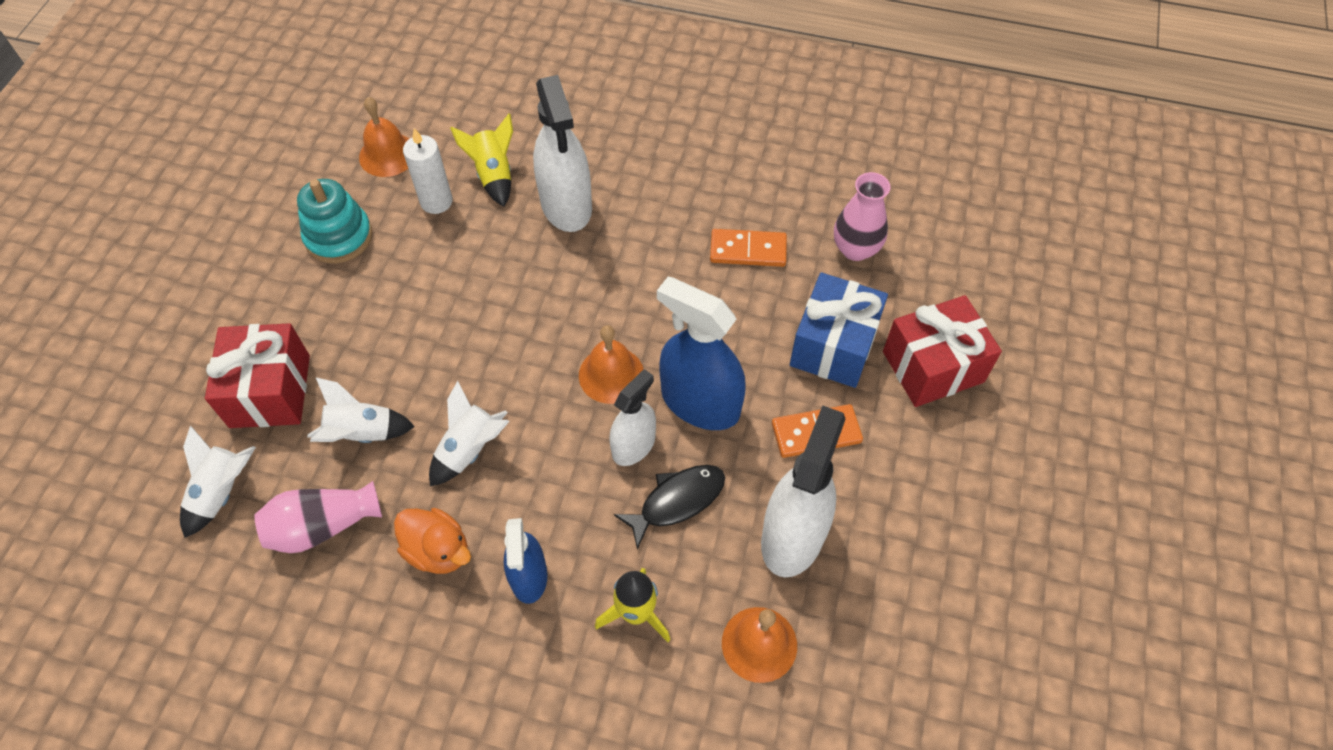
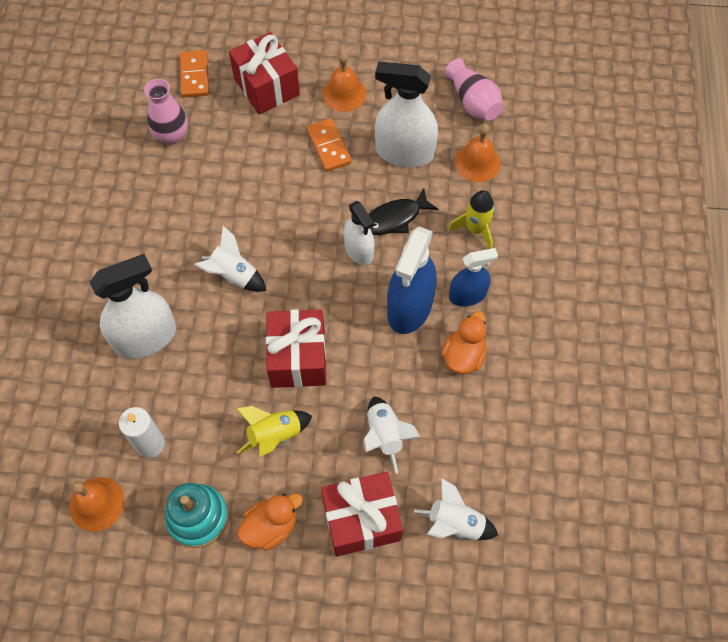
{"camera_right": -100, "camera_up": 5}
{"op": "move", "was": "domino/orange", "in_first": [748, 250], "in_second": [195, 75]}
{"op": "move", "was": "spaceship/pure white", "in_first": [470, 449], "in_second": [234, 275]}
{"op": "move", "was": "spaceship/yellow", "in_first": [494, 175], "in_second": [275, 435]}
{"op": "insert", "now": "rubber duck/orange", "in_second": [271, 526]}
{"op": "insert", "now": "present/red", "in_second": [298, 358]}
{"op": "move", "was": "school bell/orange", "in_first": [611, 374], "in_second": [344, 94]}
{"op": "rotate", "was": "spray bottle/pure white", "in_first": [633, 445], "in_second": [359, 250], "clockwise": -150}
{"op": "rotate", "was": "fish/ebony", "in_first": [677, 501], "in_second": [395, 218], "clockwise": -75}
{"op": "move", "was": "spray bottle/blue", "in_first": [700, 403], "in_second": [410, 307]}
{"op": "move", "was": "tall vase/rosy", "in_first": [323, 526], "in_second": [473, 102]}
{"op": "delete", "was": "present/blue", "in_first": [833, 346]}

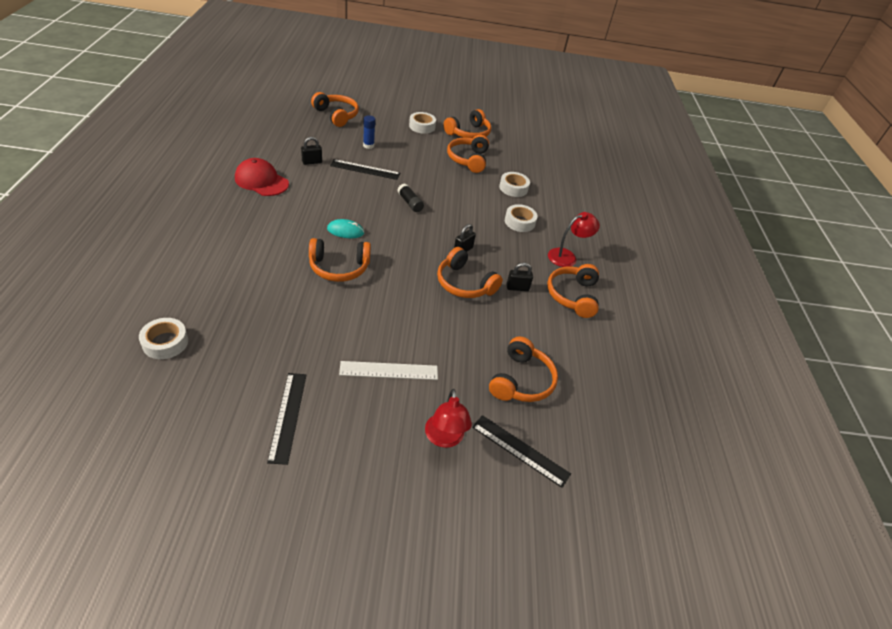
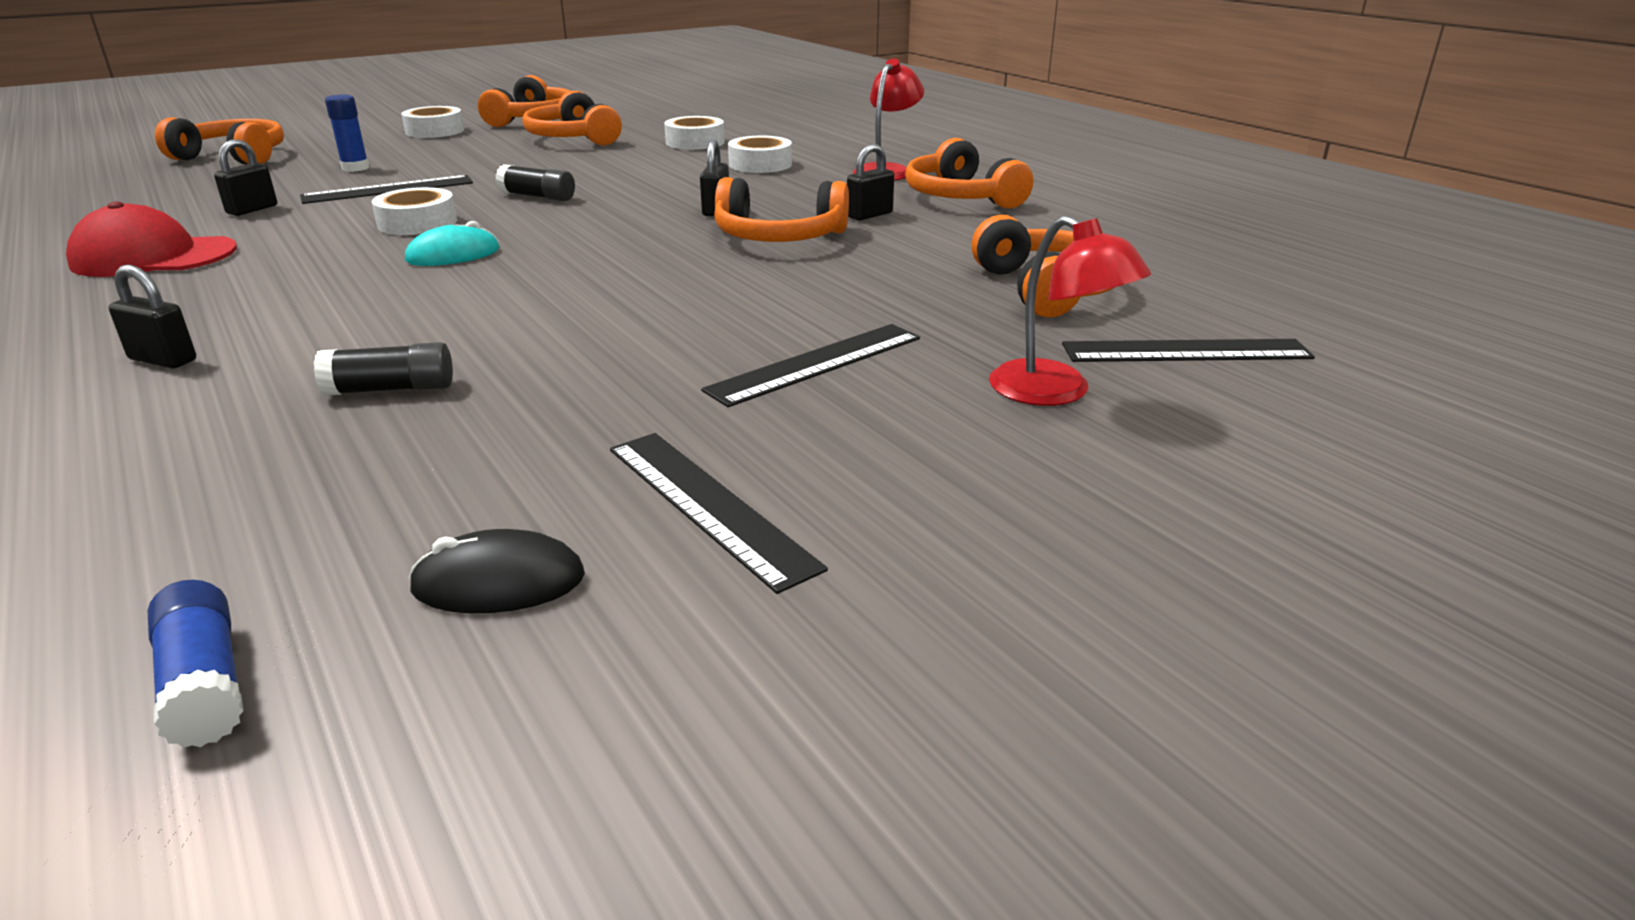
{"camera_right": -30, "camera_up": -15}
{"op": "insert", "now": "small lock/ebony", "in_second": [163, 360]}
{"op": "insert", "now": "glue/blue", "in_second": [204, 684]}
{"op": "insert", "now": "glue/ebony", "in_second": [390, 389]}
{"op": "move", "was": "tape/pure white", "in_first": [165, 342], "in_second": [417, 223]}
{"op": "insert", "now": "PC mouse/ebony", "in_second": [499, 582]}
{"op": "recolor", "was": "measuring stick/pure white", "now": "measuring stick/ebony", "in_first": [389, 370], "in_second": [816, 363]}
{"op": "delete", "was": "headphones/orange", "in_first": [339, 267]}

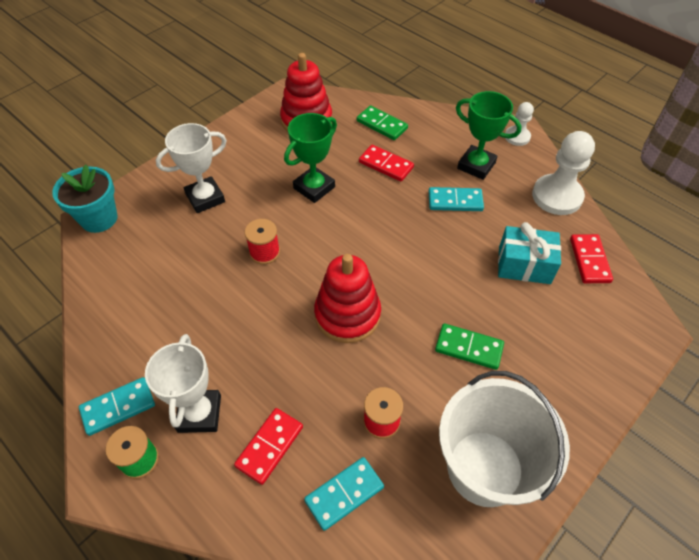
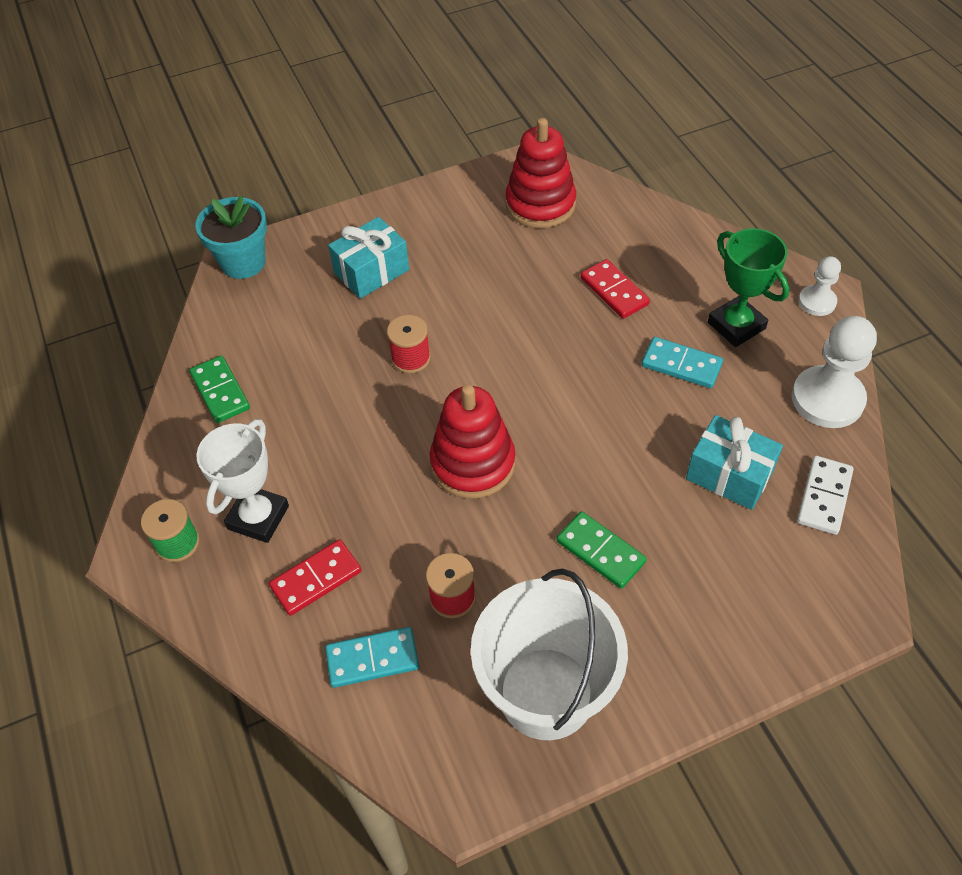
{"camera_right": 25, "camera_up": 0}
{"op": "move", "was": "domino/green", "in_first": [382, 125], "in_second": [220, 391]}
{"op": "replace", "was": "prize cup/pure white", "now": "present/teal", "in_first": [205, 198], "in_second": [371, 271]}
{"op": "recolor", "was": "domino/red", "now": "domino/pure white", "in_first": [589, 260], "in_second": [824, 497]}
{"op": "delete", "was": "domino/teal", "in_first": [118, 407]}
{"op": "delete", "was": "prize cup/green", "in_first": [314, 187]}

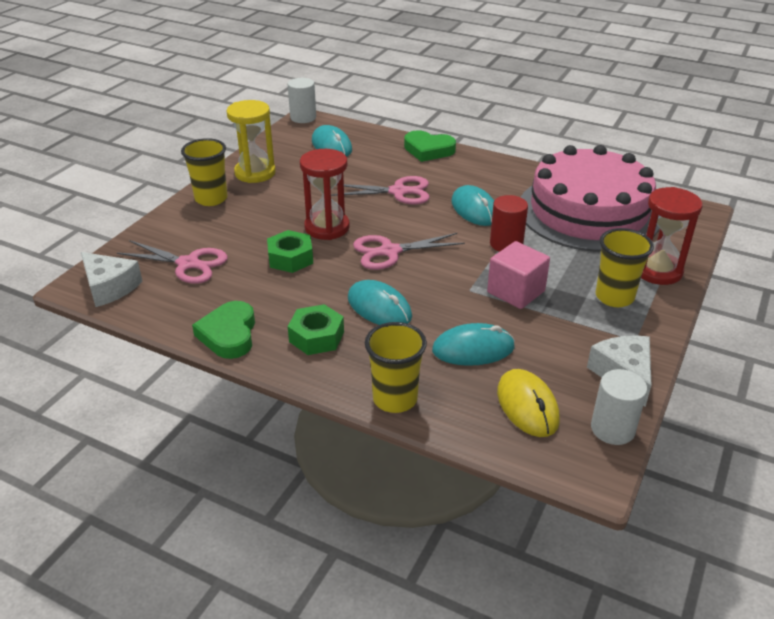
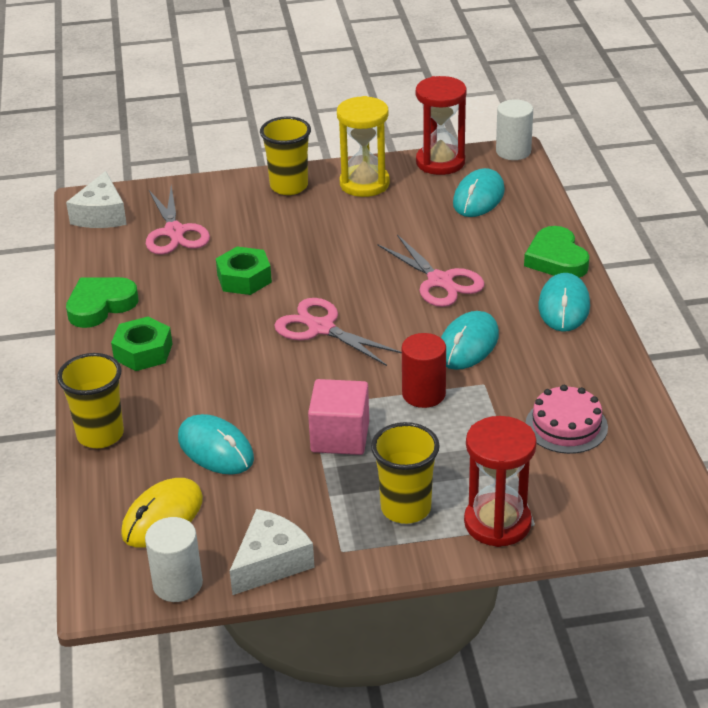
{"camera_right": 55, "camera_up": 0}
{"op": "move", "was": "sand timer/red", "in_first": [327, 227], "in_second": [440, 162]}
{"op": "resize", "was": "layer cake/rosy", "in_first": [588, 212], "in_second": [566, 426], "ratio": 0.41}
{"op": "move", "was": "PC mouse/teal", "in_first": [379, 307], "in_second": [564, 306]}

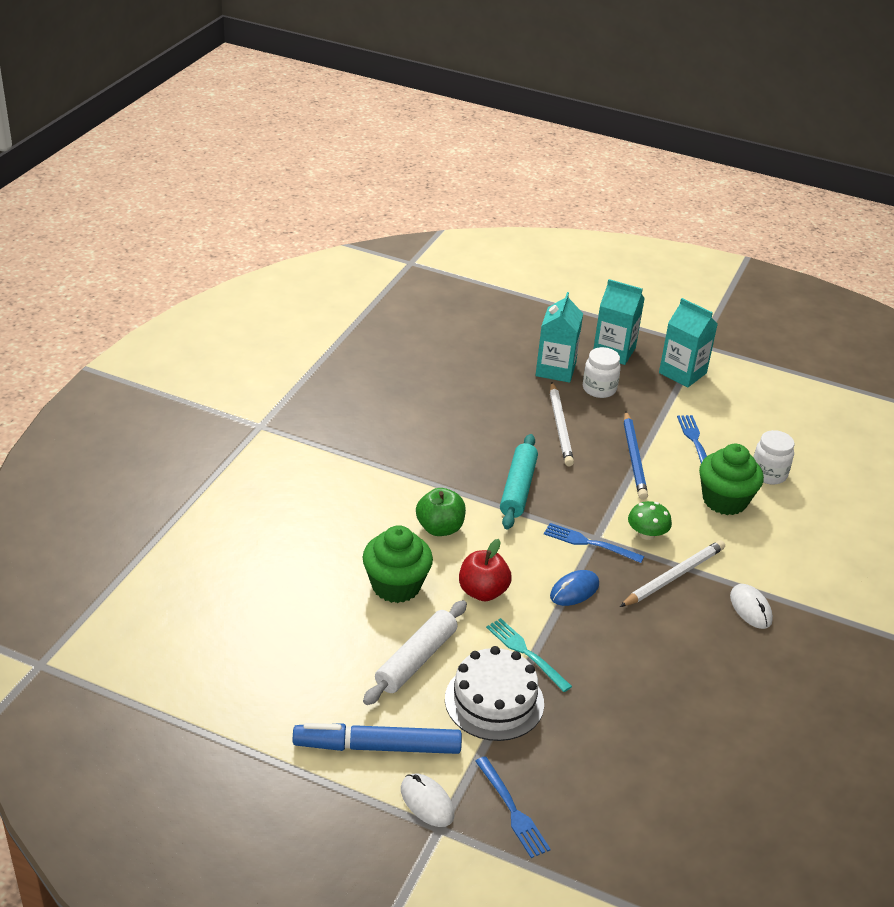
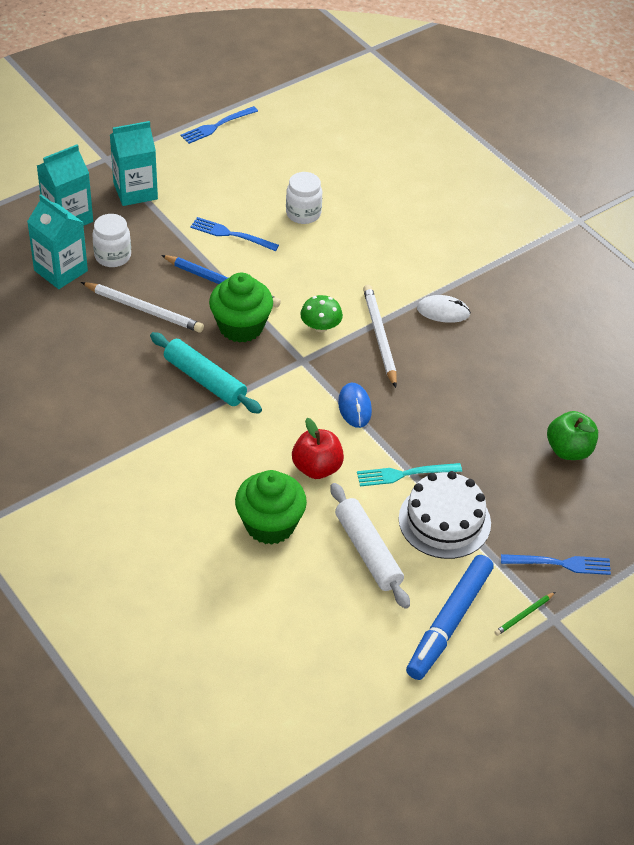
{"camera_right": -60, "camera_up": 10}
{"op": "move", "was": "dinner fork/blue", "in_first": [589, 543], "in_second": [216, 126]}
{"op": "move", "was": "muffin/green", "in_first": [724, 500], "in_second": [241, 326]}
{"op": "replace", "was": "PC mouse/pure white", "now": "pencil/green", "in_first": [427, 802], "in_second": [524, 615]}
{"op": "move", "was": "apple fruit/green", "in_first": [440, 528], "in_second": [569, 450]}

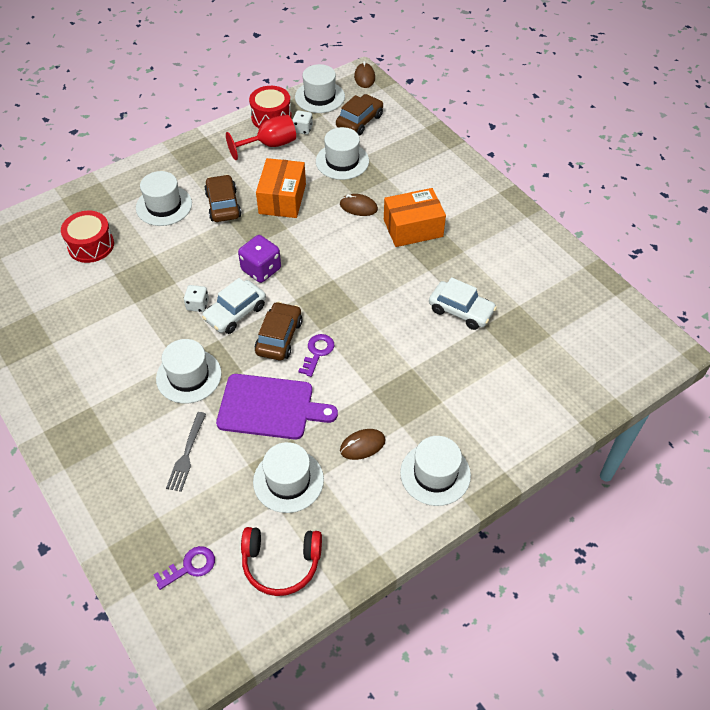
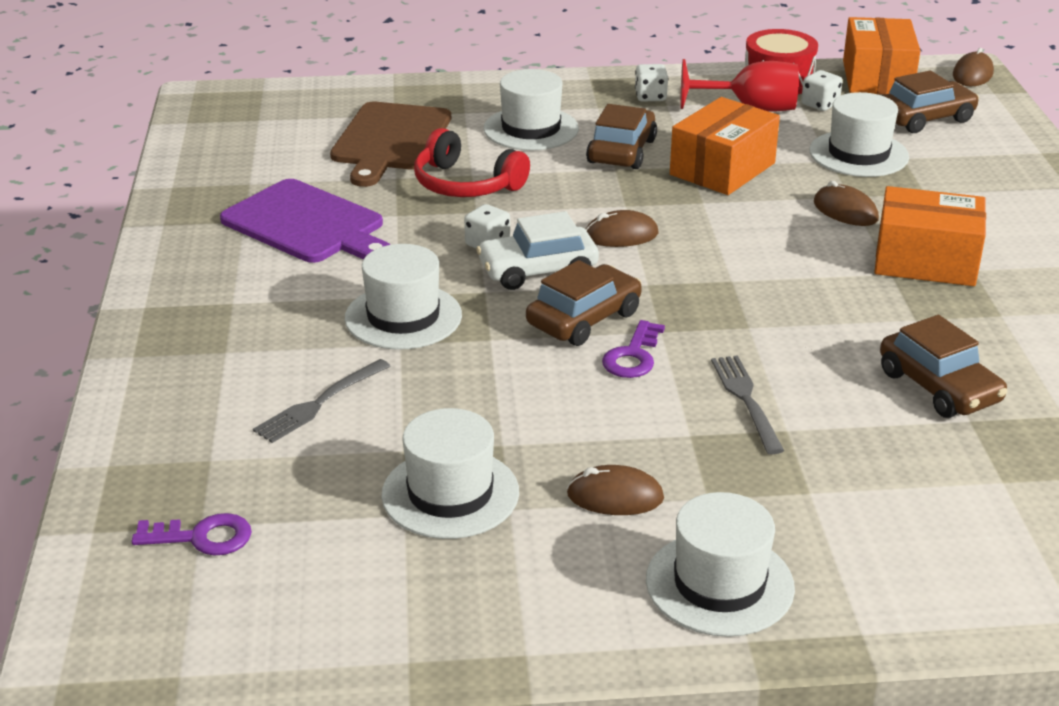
{"camera_right": 30, "camera_up": -20}
{"op": "move", "was": "cutting board/purple", "in_first": [270, 407], "in_second": [307, 224]}
{"op": "replace", "was": "toy drum/red", "now": "cutting board/dark brown", "in_first": [91, 245], "in_second": [390, 140]}
{"op": "move", "was": "headphones/red", "in_first": [281, 563], "in_second": [465, 184]}
{"op": "replace", "was": "dice/purple", "now": "PC mouse/dark brown", "in_first": [261, 269], "in_second": [621, 235]}
{"op": "rotate", "was": "latchkey/purple", "in_first": [317, 352], "in_second": [633, 356], "clockwise": 150}
{"op": "insert", "now": "dice/pure white", "in_second": [650, 97]}
{"op": "insert", "now": "dinner fork/ash-grey", "in_second": [745, 399]}
{"op": "replace", "was": "top hat/pure white", "now": "parcel/orange", "in_first": [319, 97], "in_second": [877, 78]}
{"op": "recolor", "was": "car/pure white", "now": "car/dark brown", "in_first": [461, 310], "in_second": [939, 387]}

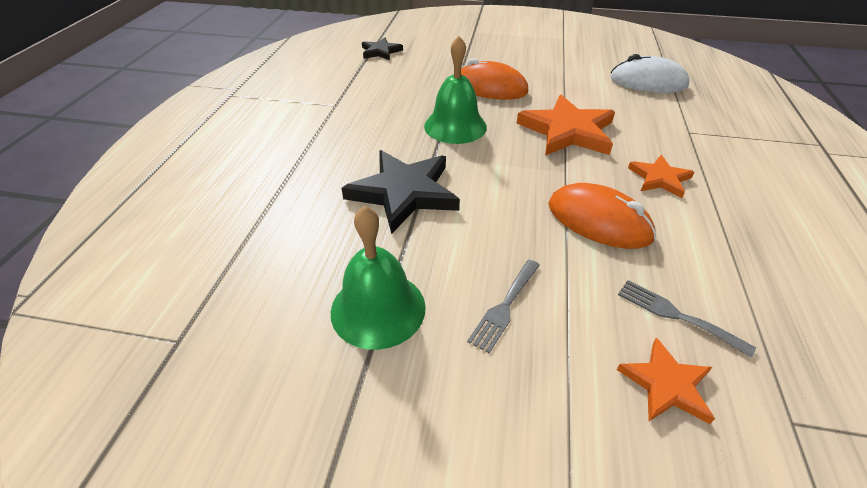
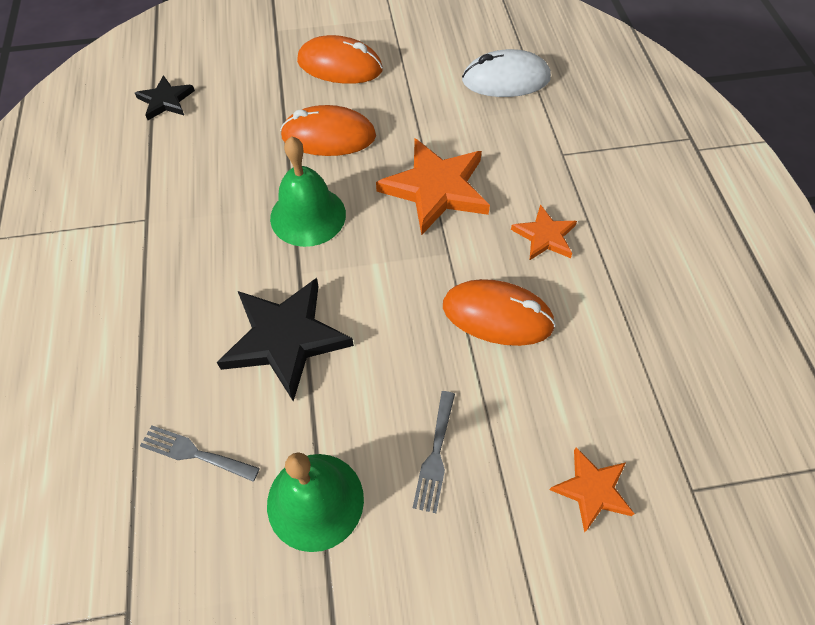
{"camera_right": -20, "camera_up": 15}
{"op": "move", "was": "dinner fork/ash-grey", "in_first": [676, 315], "in_second": [194, 453]}
{"op": "insert", "now": "PC mouse/orange", "in_second": [340, 66]}

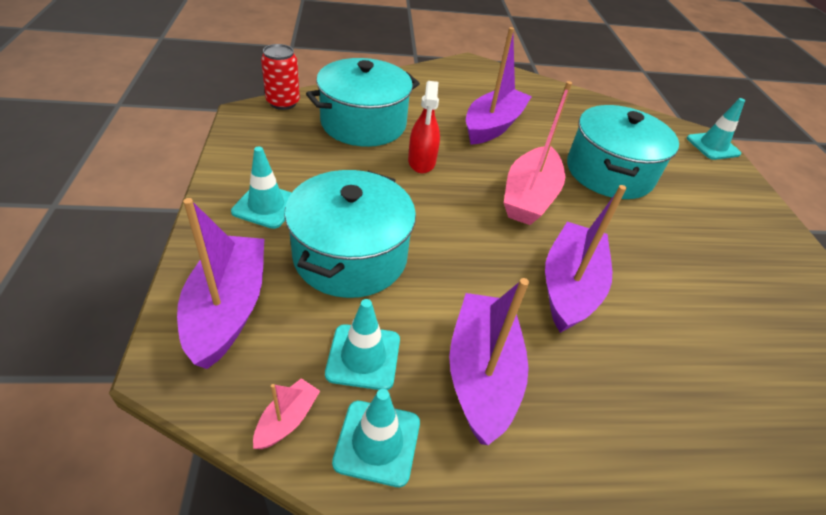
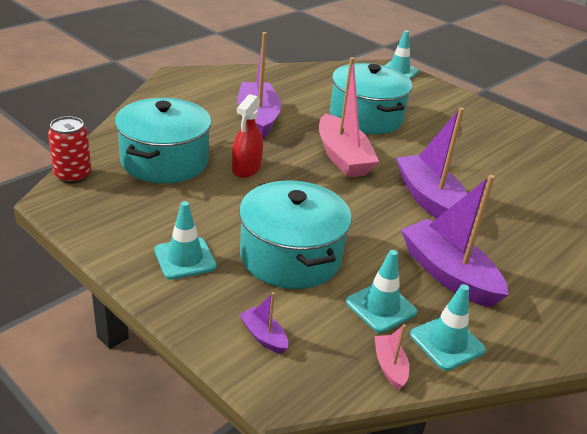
{"camera_right": -40, "camera_up": -10}
{"op": "rotate", "was": "spray bottle/red", "in_first": [422, 161], "in_second": [246, 168], "clockwise": 60}
{"op": "resize", "was": "toy boat/purple", "in_first": [228, 308], "in_second": [263, 336], "ratio": 0.45}

